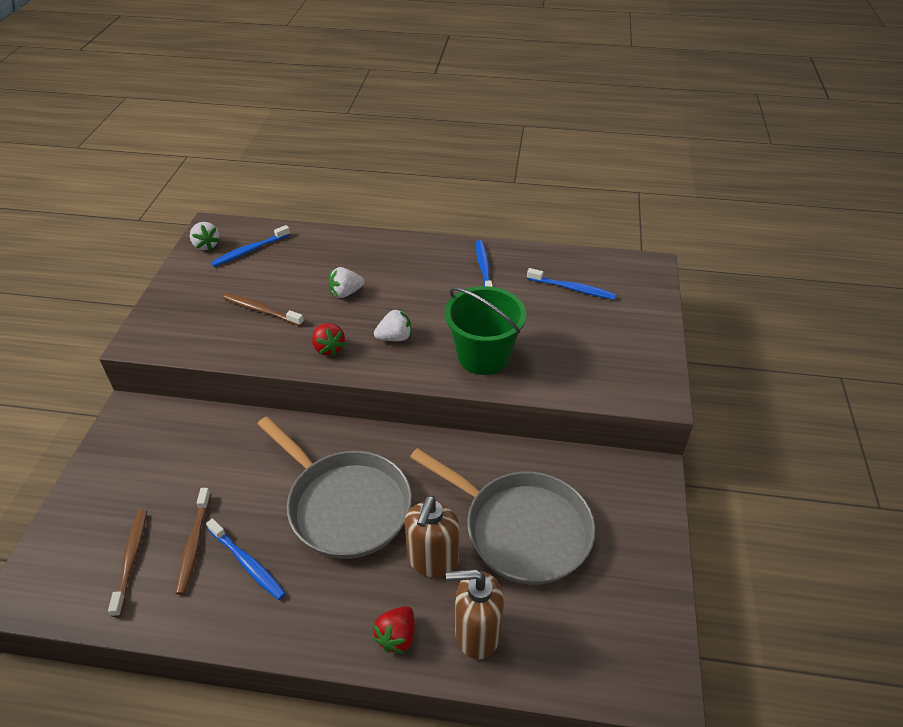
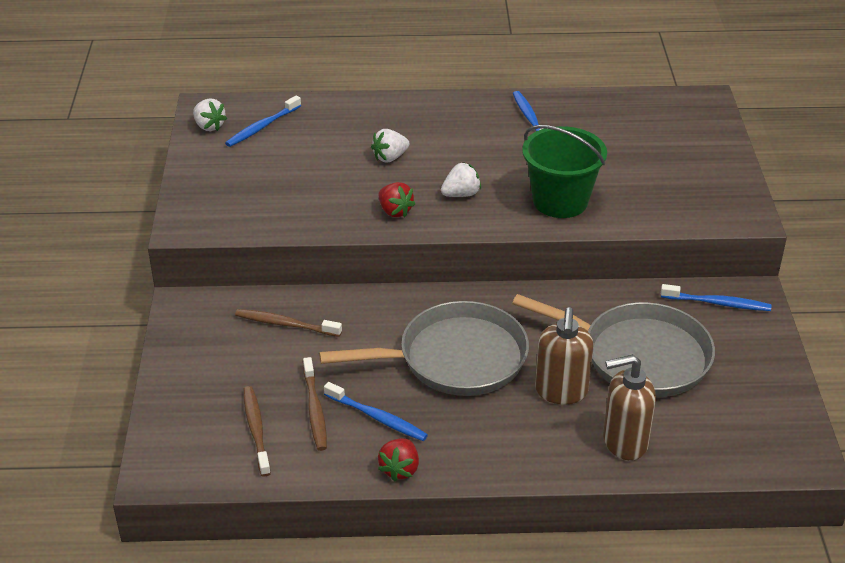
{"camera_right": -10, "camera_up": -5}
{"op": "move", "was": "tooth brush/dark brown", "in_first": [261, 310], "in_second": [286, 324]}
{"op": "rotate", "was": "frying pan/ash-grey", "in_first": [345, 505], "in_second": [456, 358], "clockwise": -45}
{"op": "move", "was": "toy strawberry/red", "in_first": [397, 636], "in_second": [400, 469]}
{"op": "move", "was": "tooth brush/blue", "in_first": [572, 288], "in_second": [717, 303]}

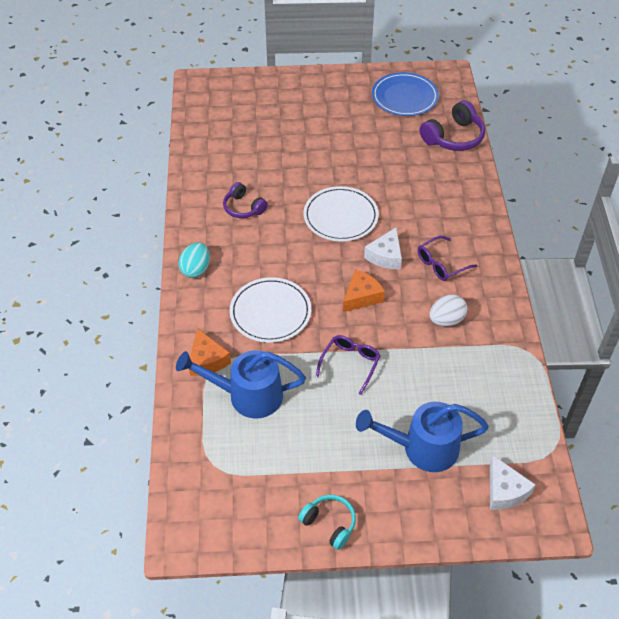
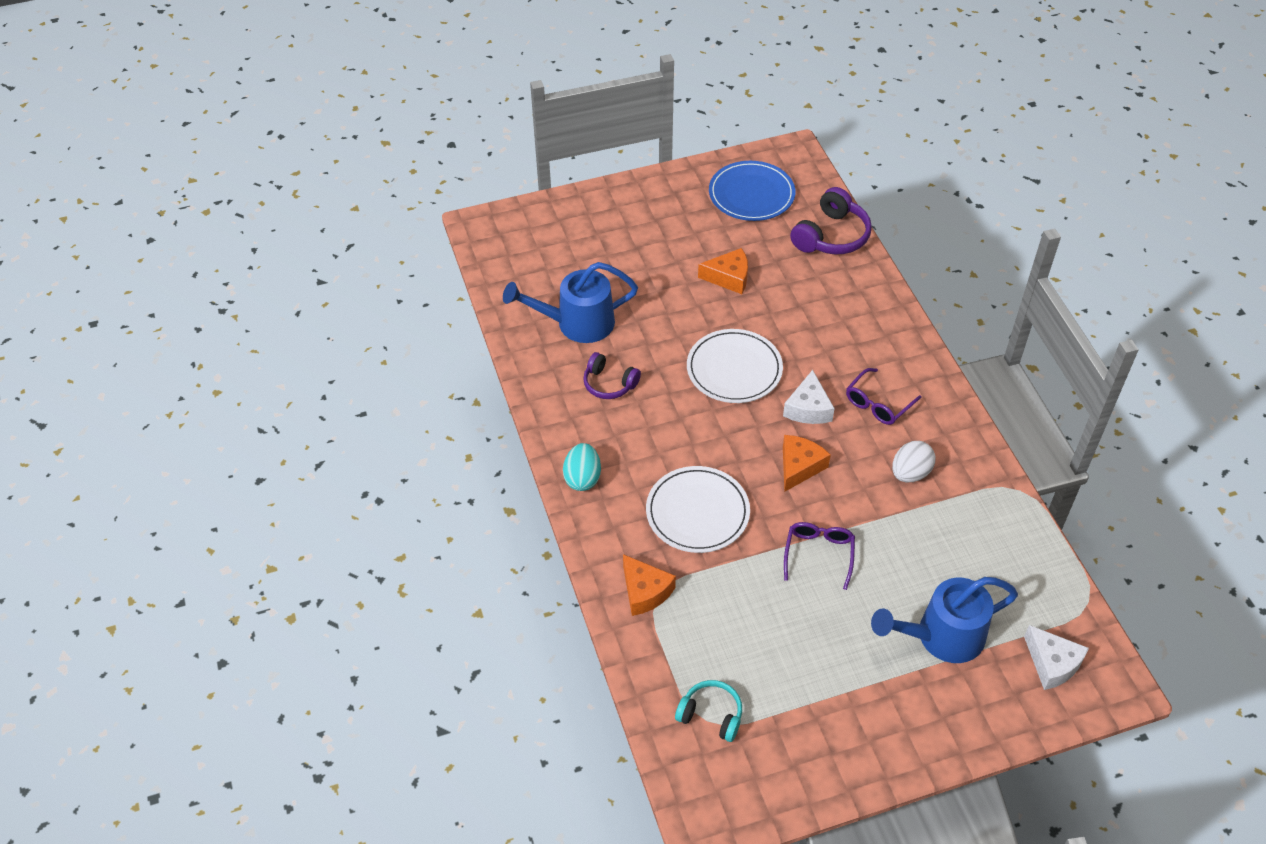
{"camera_right": -15, "camera_up": 0}
{"op": "move", "was": "watering pot/blue", "in_first": [247, 395], "in_second": [576, 323]}
{"op": "move", "was": "headphones/teal", "in_first": [329, 524], "in_second": [711, 715]}
{"op": "insert", "now": "cheese wedge/orange", "in_second": [729, 277]}

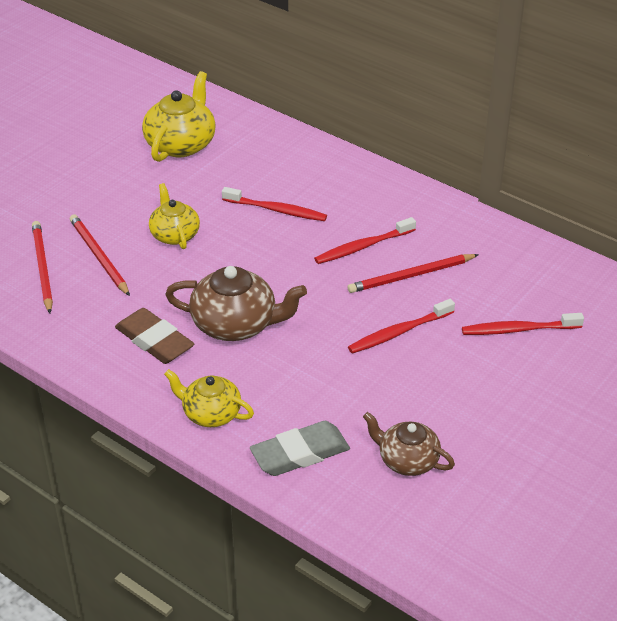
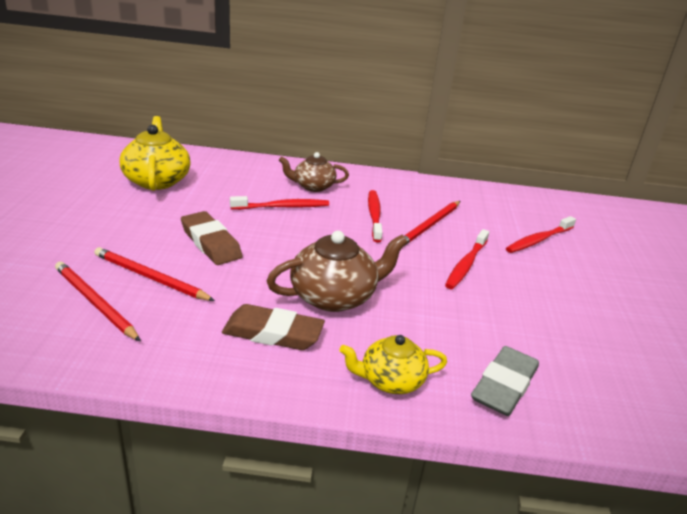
{"camera_right": -35, "camera_up": -10}
{"op": "replace", "was": "china teapot/yellow", "now": "gum eraser/dark brown", "in_first": [174, 234], "in_second": [211, 243]}
{"op": "move", "was": "china teapot/dark brown", "in_first": [407, 460], "in_second": [313, 186]}
{"op": "rotate", "was": "tooth brush/red", "in_first": [363, 247], "in_second": [374, 216], "clockwise": 150}

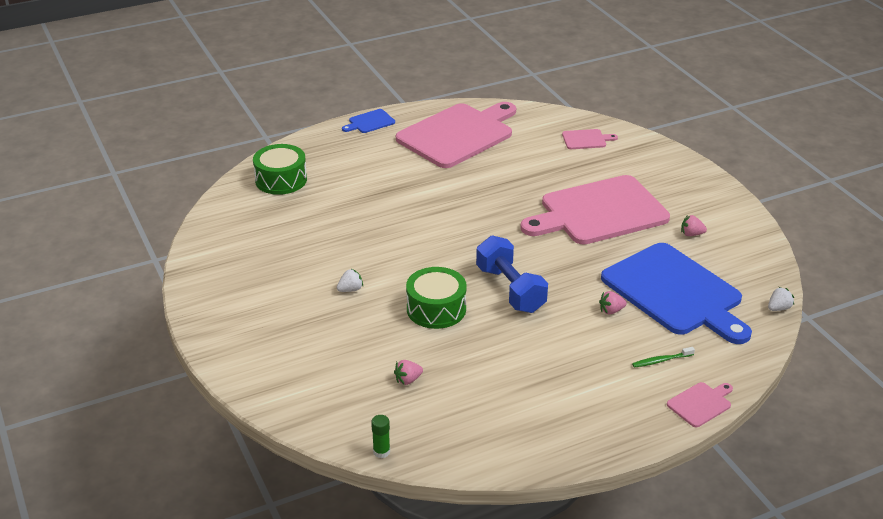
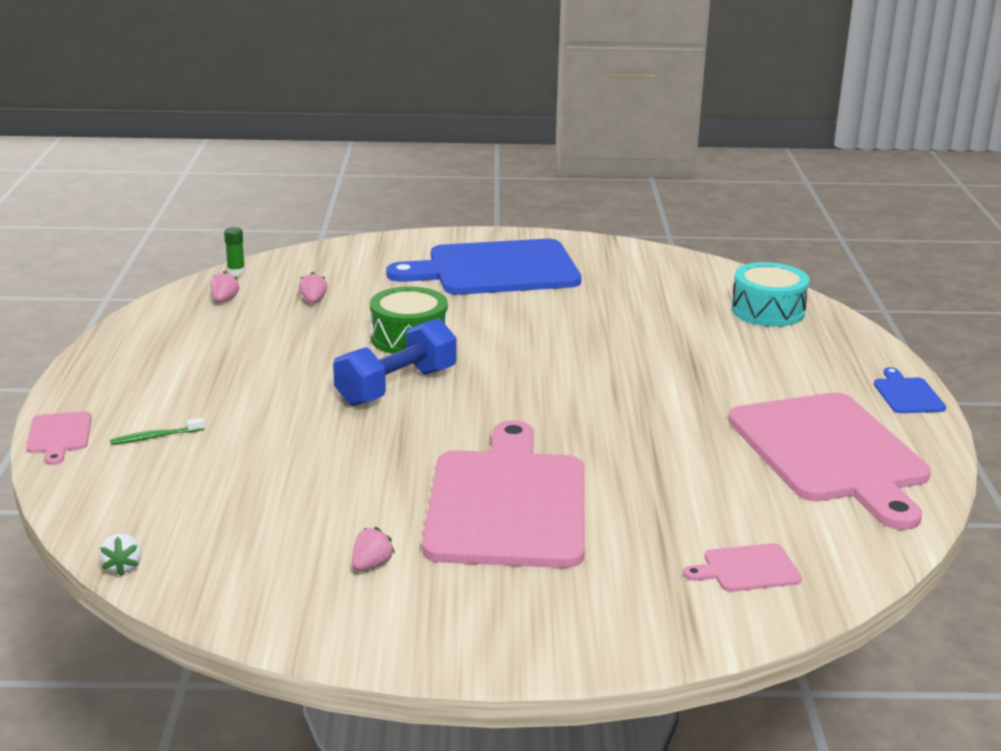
{"camera_right": 115, "camera_up": -10}
{"op": "rotate", "was": "tooth brush/green", "in_first": [661, 360], "in_second": [155, 437], "clockwise": -120}
{"op": "move", "was": "toy strawberry/rosy", "in_first": [611, 311], "in_second": [224, 300]}
{"op": "rotate", "was": "hand weight/blue", "in_first": [510, 289], "in_second": [396, 387], "clockwise": -45}
{"op": "move", "was": "cutting board/blue", "in_first": [675, 292], "in_second": [496, 269]}
{"op": "rotate", "was": "cutting board/rosy", "in_first": [586, 139], "in_second": [747, 569], "clockwise": 60}
{"op": "recolor", "was": "toy drum/green", "now": "toy drum/teal", "in_first": [281, 180], "in_second": [768, 311]}
{"op": "delete", "was": "toy strawberry/pure white", "in_first": [350, 289]}

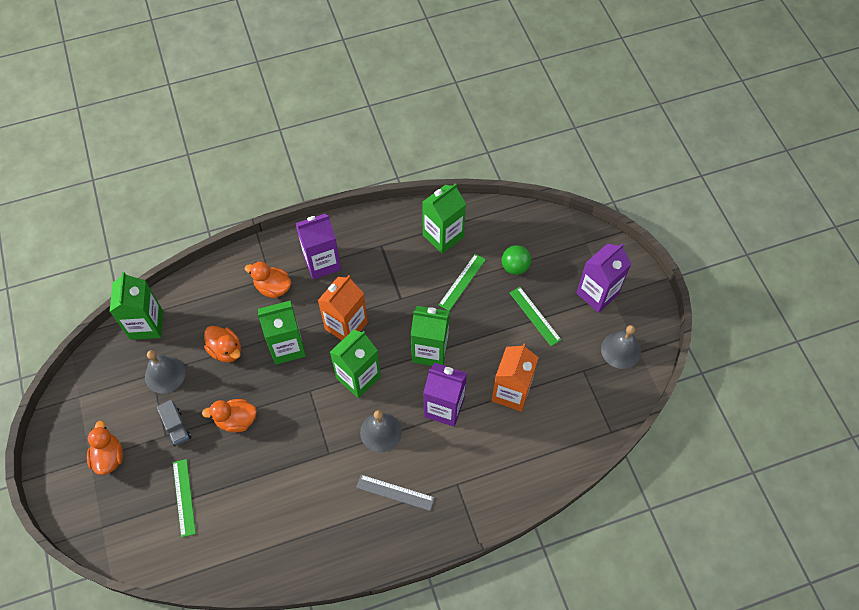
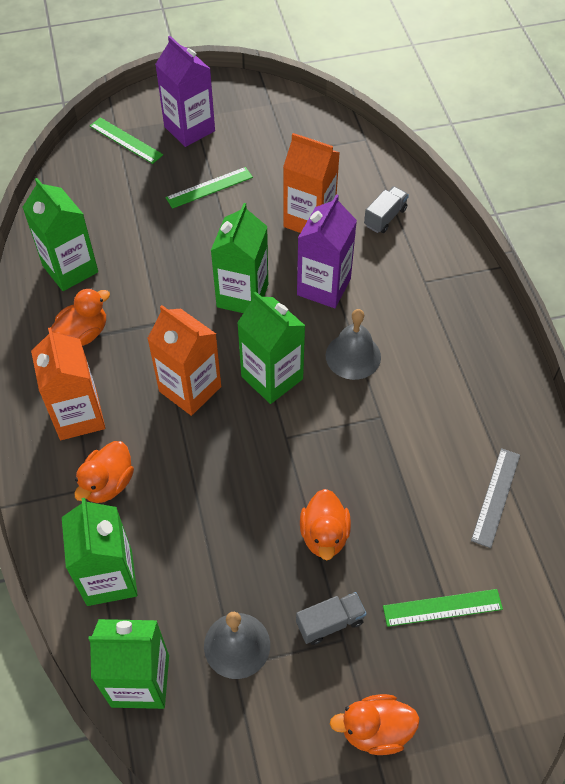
{"camera_right": -85, "camera_up": -5}
{"op": "recolor", "was": "milk carton/purple", "now": "milk carton/orange", "in_first": [322, 262], "in_second": [78, 416]}
{"op": "move", "was": "rubber duck/orange", "in_first": [226, 350], "in_second": [84, 333]}
{"op": "move", "was": "milk carton/green", "in_first": [287, 347], "in_second": [109, 577]}
{"op": "move", "was": "measuring stick/green", "in_first": [462, 282], "in_second": [125, 140]}
{"op": "insert", "now": "toy truck/ash-grey", "in_second": [385, 217]}
{"op": "move", "was": "measuring stick/ash-grey", "in_first": [395, 492], "in_second": [495, 497]}
{"op": "delete", "was": "play ball/green", "in_first": [515, 267]}
{"op": "delete", "was": "school bell/ash-grey", "in_first": [620, 350]}

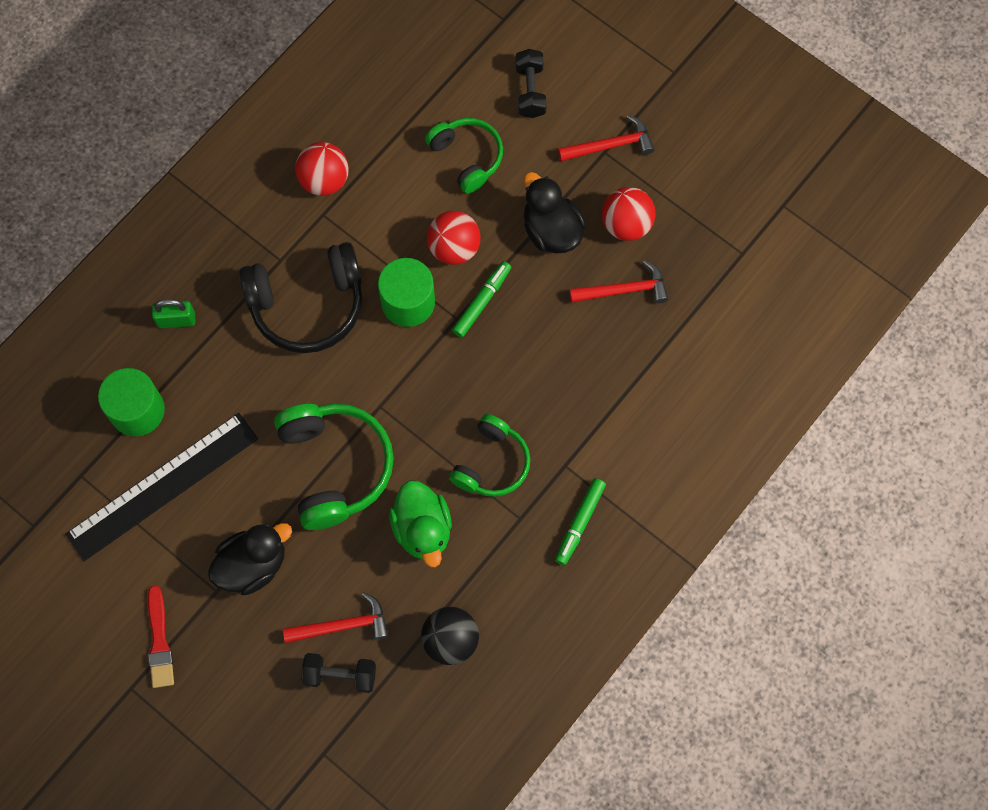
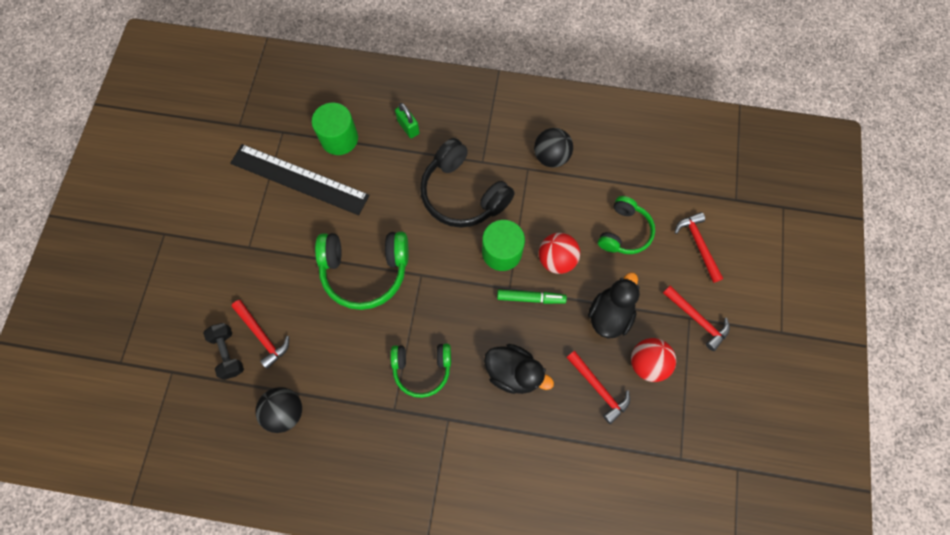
{"camera_right": 60, "camera_up": 0}
{"op": "rotate", "was": "headphones/green", "in_first": [334, 467], "in_second": [365, 271], "clockwise": 45}
{"op": "move", "was": "rubber duck/ebony", "in_first": [253, 565], "in_second": [513, 372]}
{"op": "recolor", "was": "play ball/red", "now": "play ball/ebony", "in_first": [324, 180], "in_second": [551, 156]}
{"op": "replace", "was": "hand weight/ebony", "now": "claw hammer/red", "in_first": [530, 91], "in_second": [698, 245]}
{"op": "delete", "was": "paintbrush/red", "in_first": [159, 641]}
{"op": "delete", "was": "rubber duck/green", "in_first": [422, 529]}
{"op": "delete", "was": "felt pen/green", "in_first": [580, 523]}

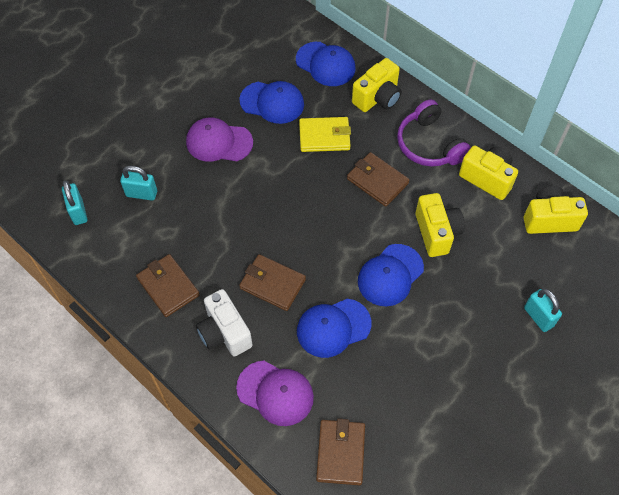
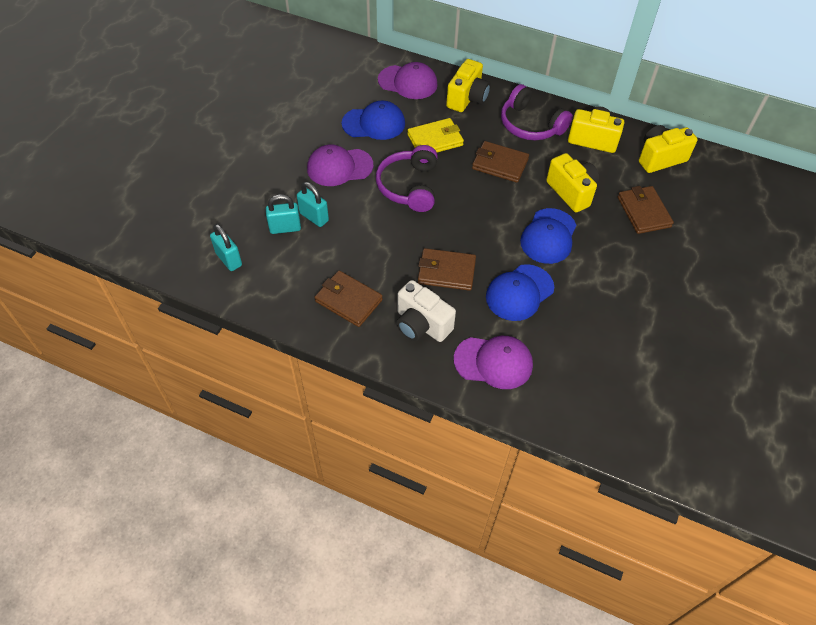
{"camera_right": -20, "camera_up": -5}
{"op": "move", "was": "small lock/teal", "in_first": [538, 317], "in_second": [314, 217]}
{"op": "insert", "now": "headphones/purple", "in_second": [409, 186]}
{"op": "recolor", "was": "peaked cap/blue", "now": "peaked cap/purple", "in_first": [325, 64], "in_second": [408, 82]}
{"op": "move", "was": "billfold/dark brown", "in_first": [340, 453], "in_second": [643, 212]}

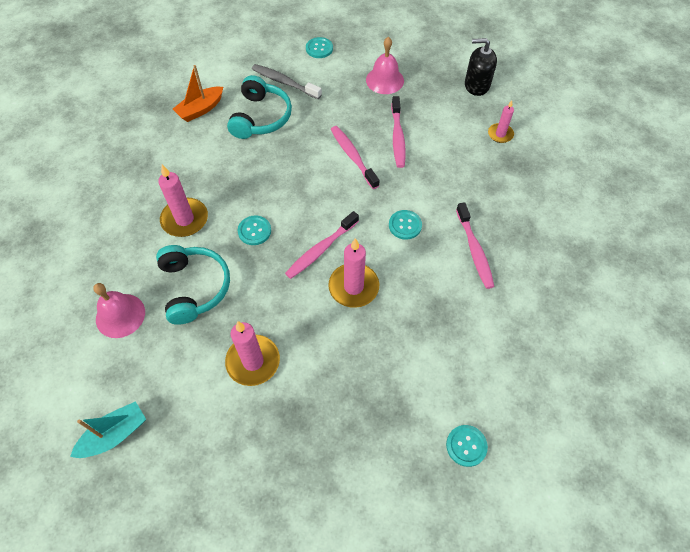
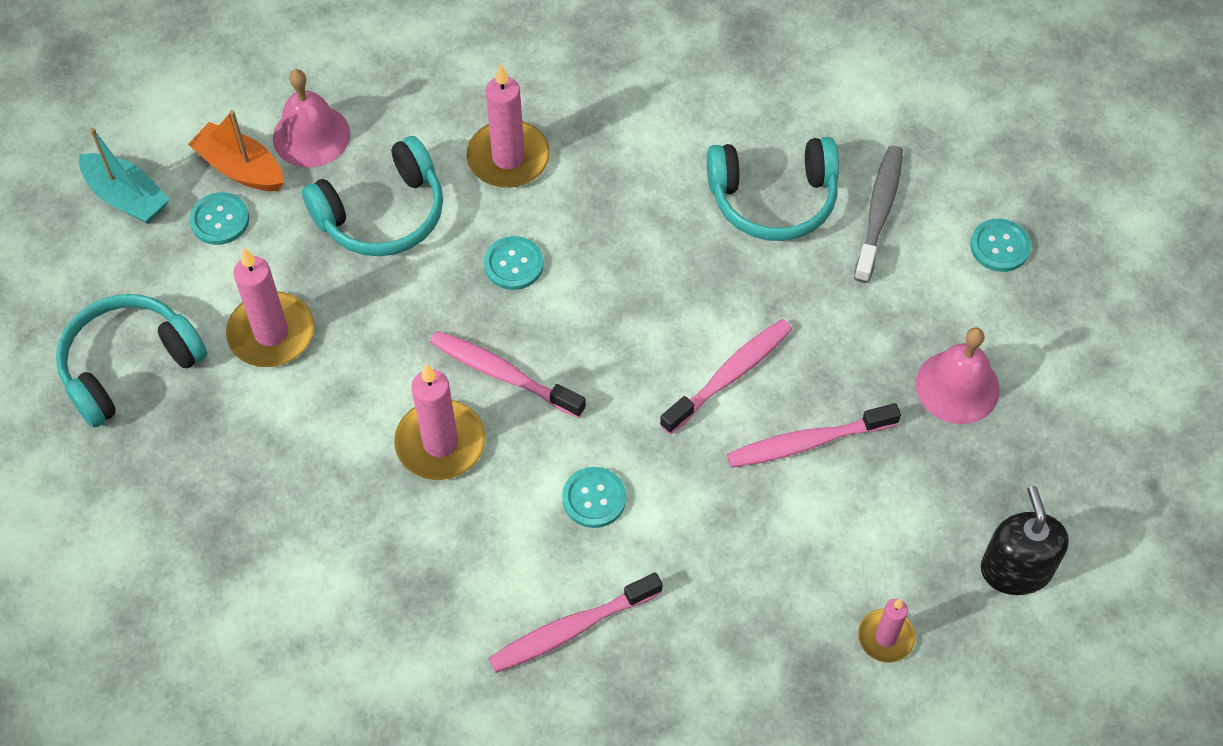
{"camera_right": 75, "camera_up": 0}
{"op": "insert", "now": "headphones/teal", "in_second": [129, 365]}
{"op": "move", "was": "toy boat/orange", "in_first": [200, 109], "in_second": [240, 168]}
{"op": "move", "was": "sewing button/teal", "in_first": [466, 446], "in_second": [220, 220]}

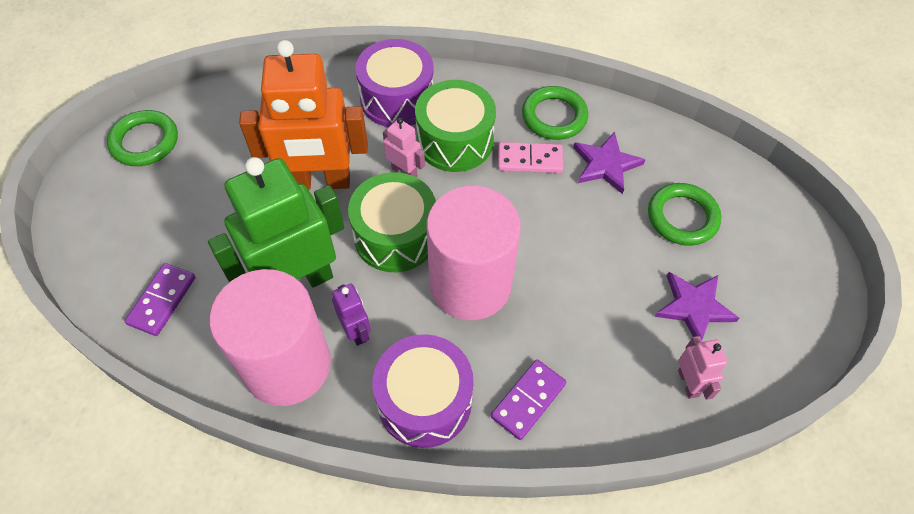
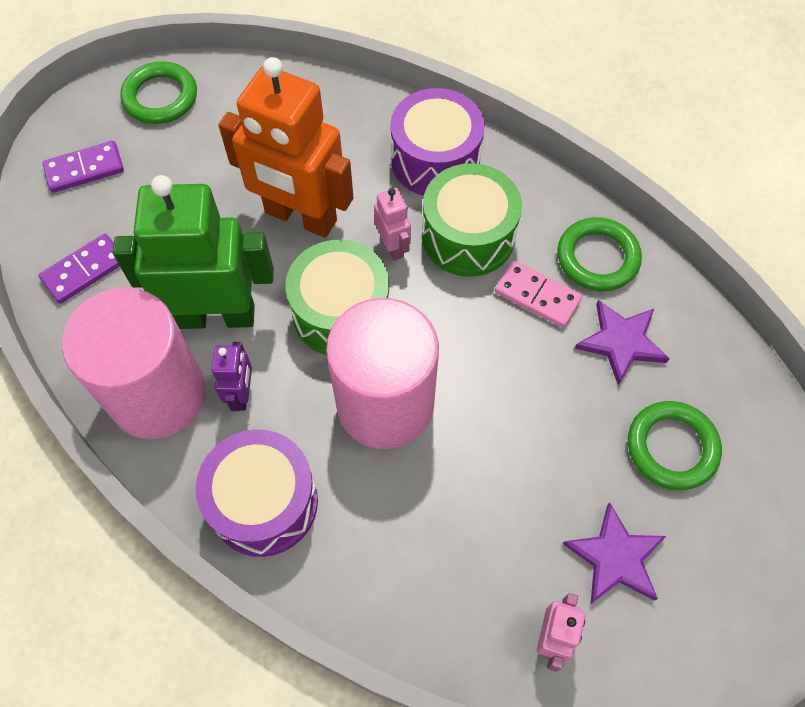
{"camera_right": 30, "camera_up": 5}
{"op": "move", "was": "domino/purple", "in_first": [528, 400], "in_second": [85, 169]}

